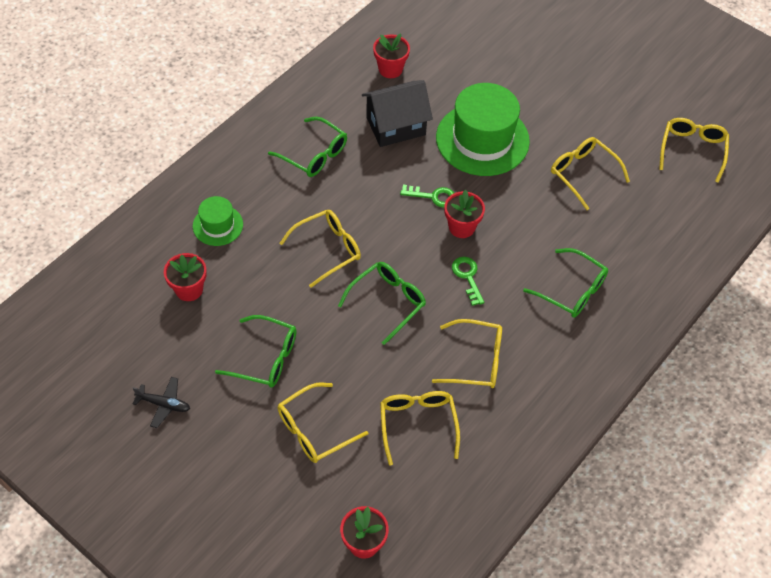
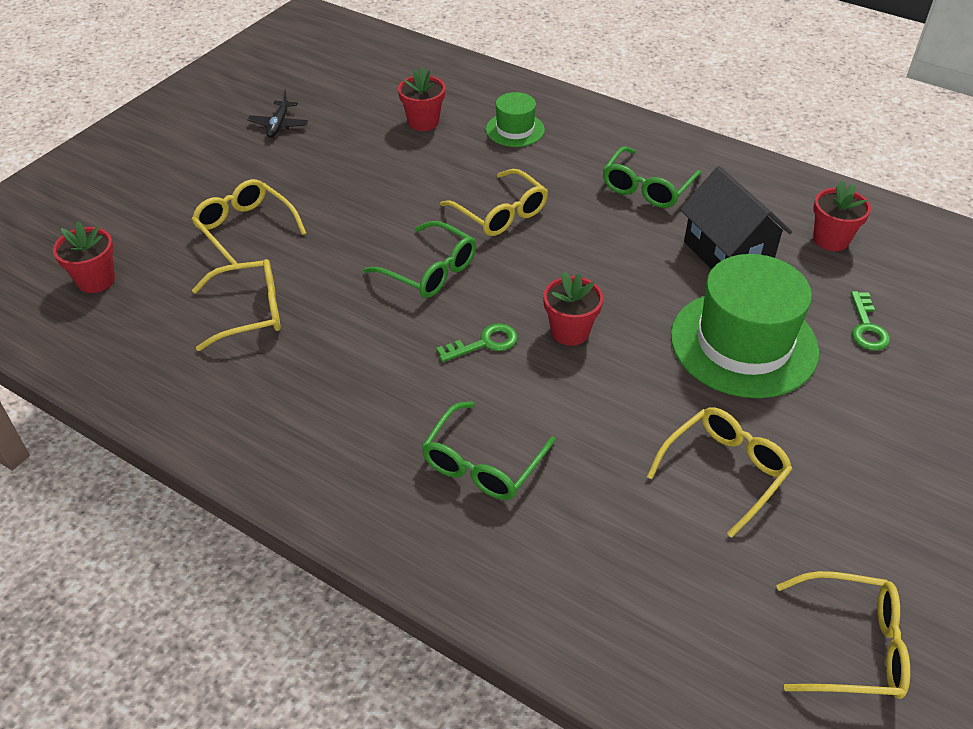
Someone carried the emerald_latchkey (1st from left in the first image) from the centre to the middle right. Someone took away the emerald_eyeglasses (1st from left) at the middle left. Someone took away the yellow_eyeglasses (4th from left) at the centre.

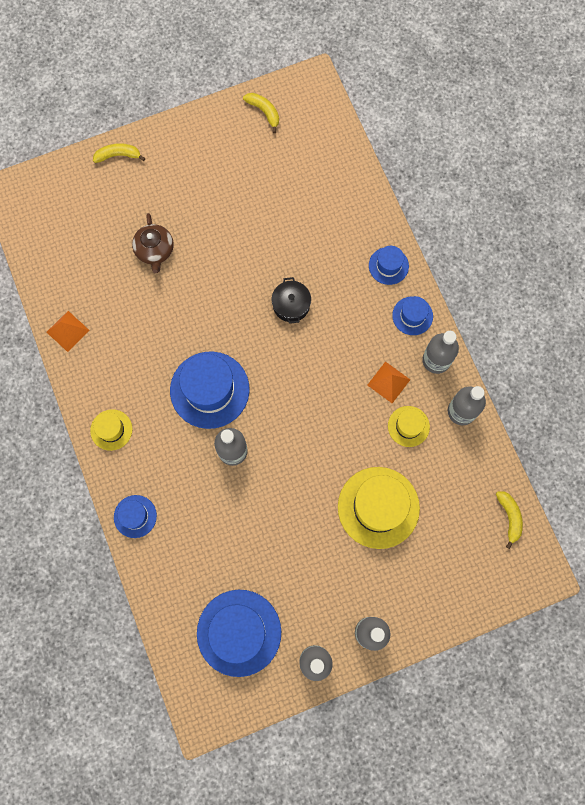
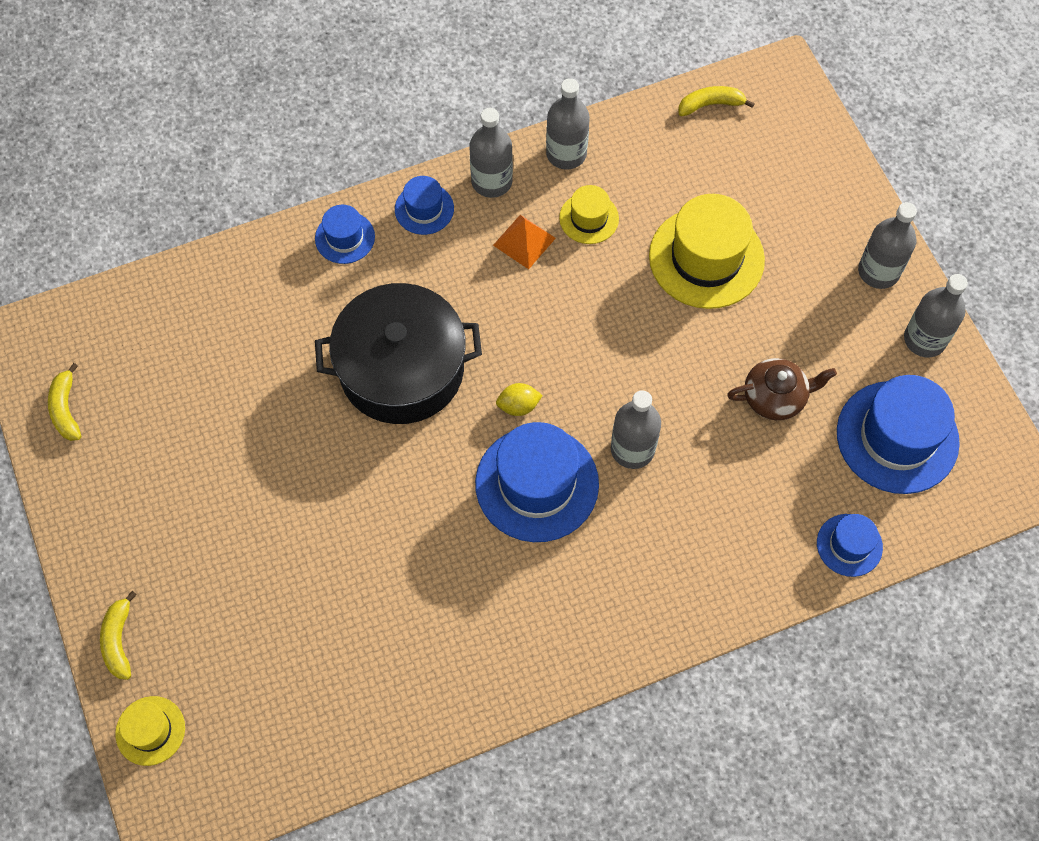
Someone rotated the yellow_banana (2nd from left in the first image) at the top centre by 60 degrees counterclockwise. Someone carried the dark_brown_tea_pot from the top left to the middle right. Someone scaled the ebony_cooking_pot at the centre by 2.19. Someone took away the bright_orange_solid_pyramid (1st from left) at the middle left. Someone carried the yellow_hat (1st from left) from the middle left to the bottom left. Someone carried the cobalt_hat (1st from left in the first image) from the middle left to the middle right. Someone put down the yellow_toy_lemon at the centre.

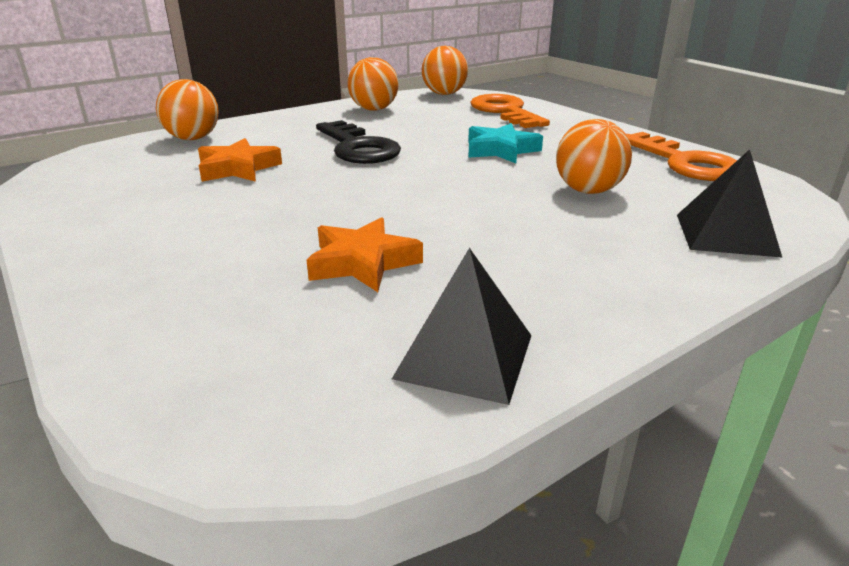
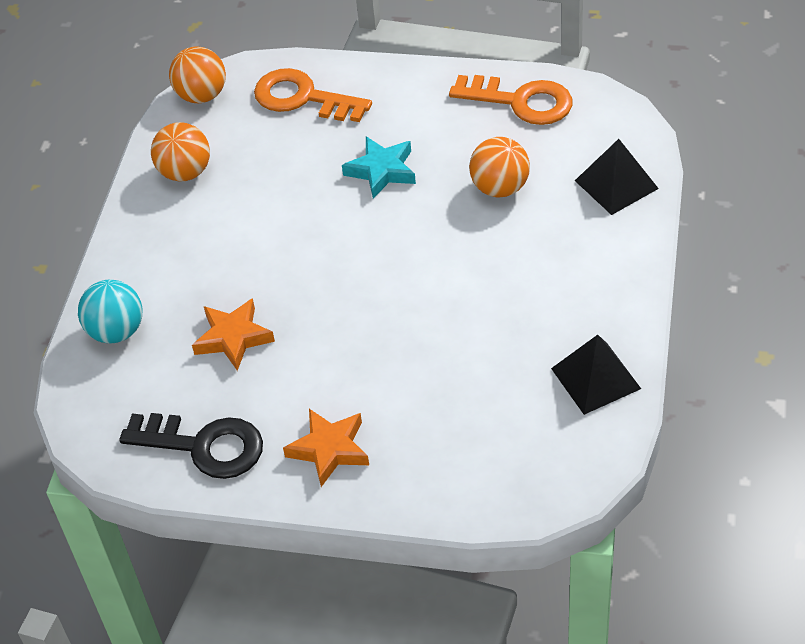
Someone repainted the bright_orange_sphere (1st from left) at the top left, which became the teal_sphere at the middle left. Someone carried the ebony_latchkey from the top centre to the bottom left. Someone carried the bright_orange_star_shape (2nd from left) from the centre to the bottom centre.

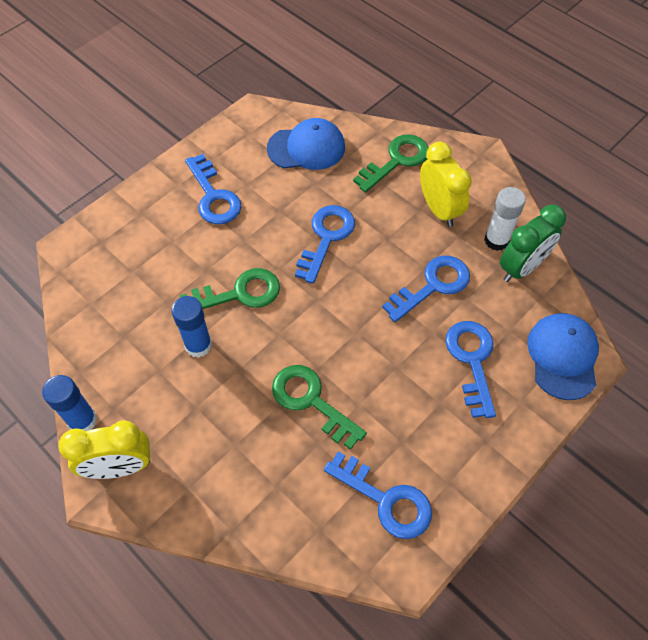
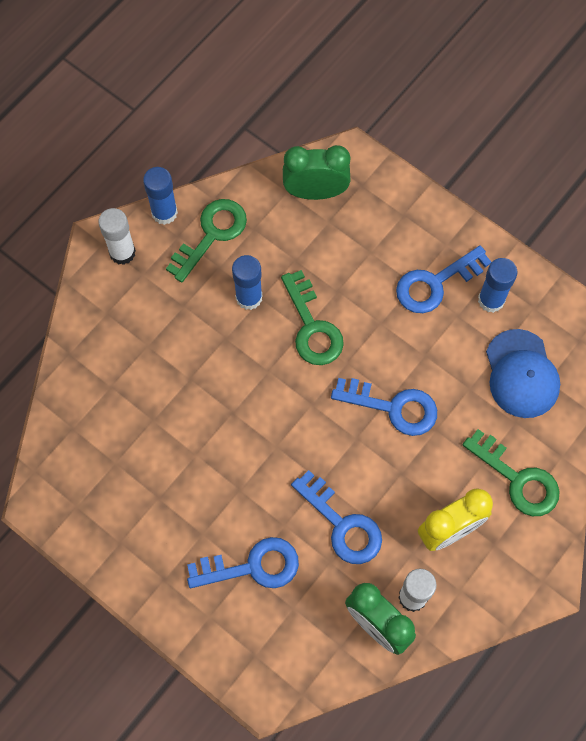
Someone took away the cobalt_baseball_cap (2nd from left) at the middle right. Someone carried the emerald_latchkey (2nd from left in the first image) from the centre to the top centre. Someone swapped the yellow_clock (1st from left) at the bottom left for the white_glue (1st from left) at the top left. Someone took away the cobalt_latchkey (3rd from left) at the bottom centre. Someone put down the emerald_clock (1st from left) at the top centre. Someone put down the cobalt_glue (3rd from left) at the middle right.

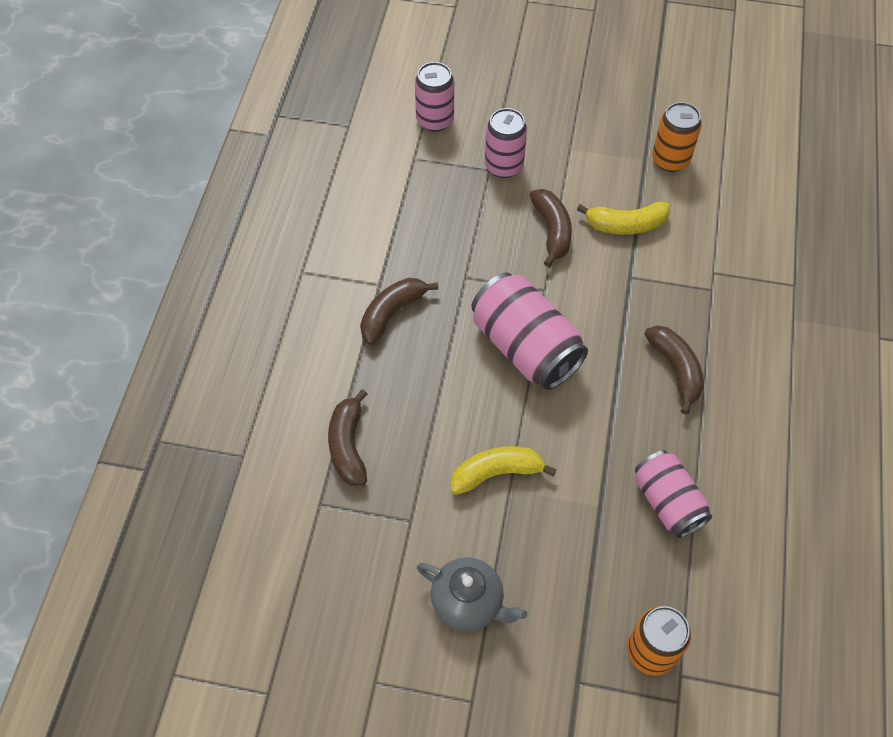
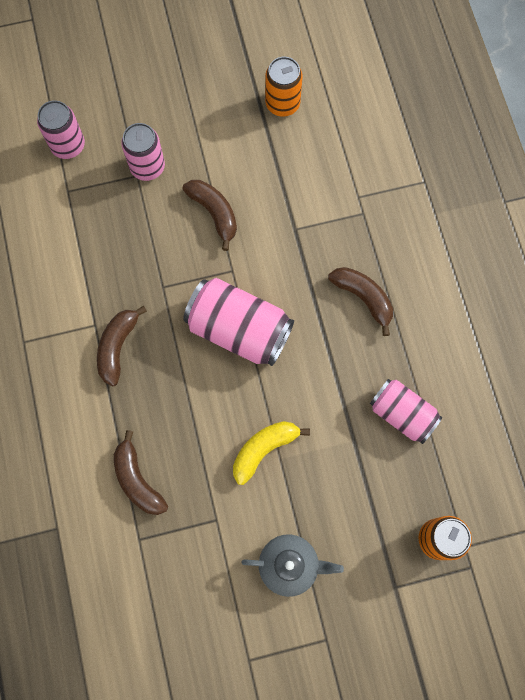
Someone took away the yellow_banana (2nd from left) at the top right.

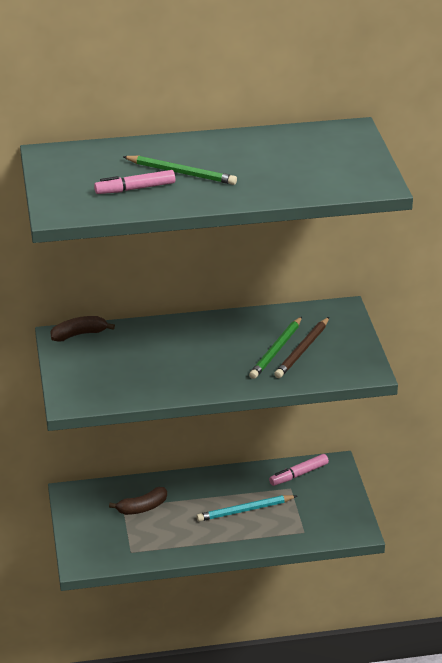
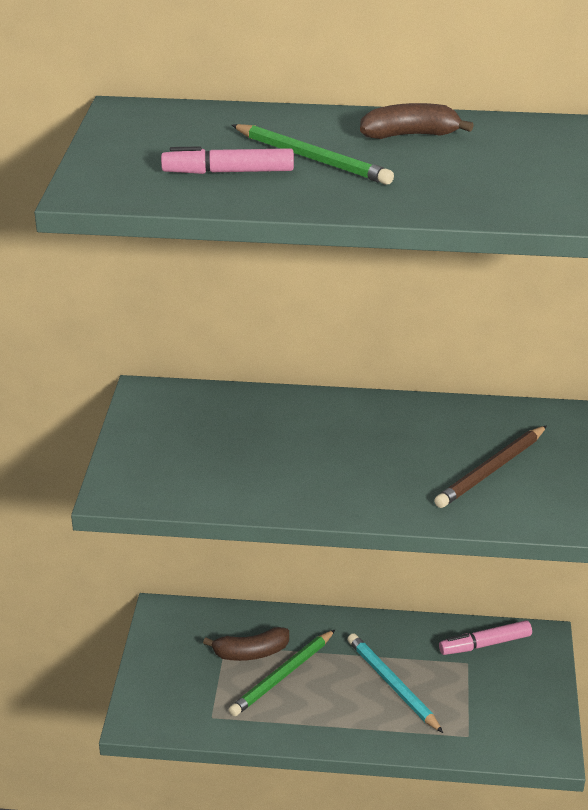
Someone carried the dark_brown_banana (1st from left in the first image) from the middle left to the top right. Someone carried the emerald_pencil (2nd from left in the first image) from the centre to the bottom centre. Someone rotated the teal_pencil at the bottom centre by 60 degrees clockwise.

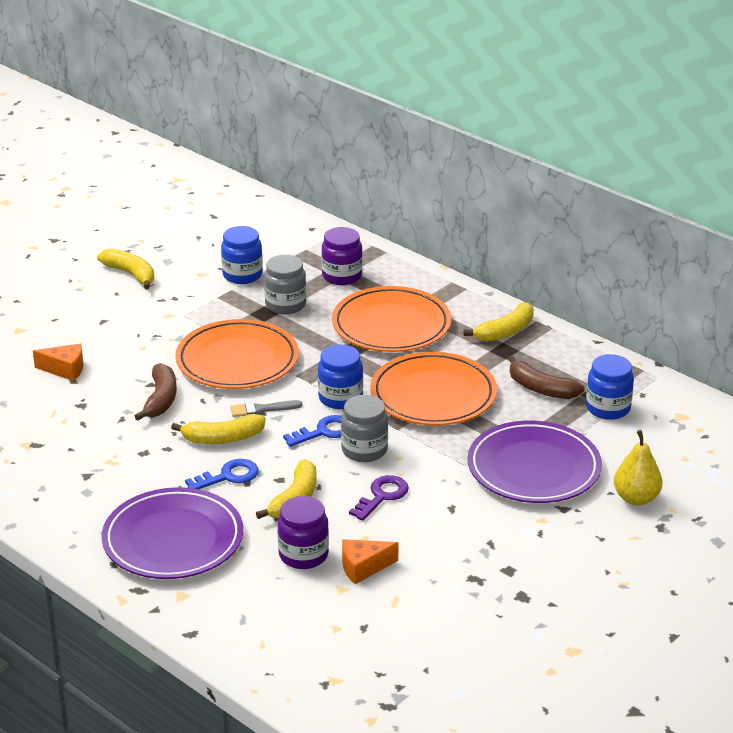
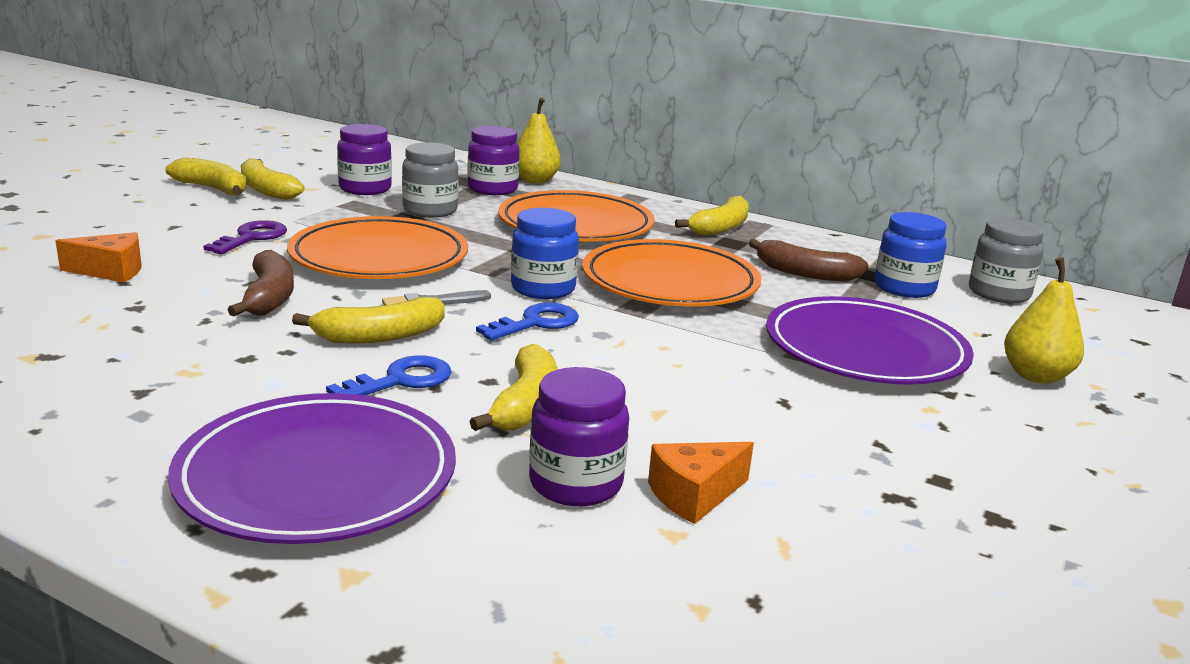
Someone repainted the cobalt_jam_jar (1st from left) at the middle left, which became the violet_jam_jar (1st from left) at the top left. Someone carried the grey_jam_jar (2nd from left) from the centre to the middle right. Someone carried the violet_latchkey from the bottom centre to the middle left. Someone put down the yellow_toy_pear (1st from left) at the top centre. Someone put down the yellow_banana (2nd from left) at the top left.

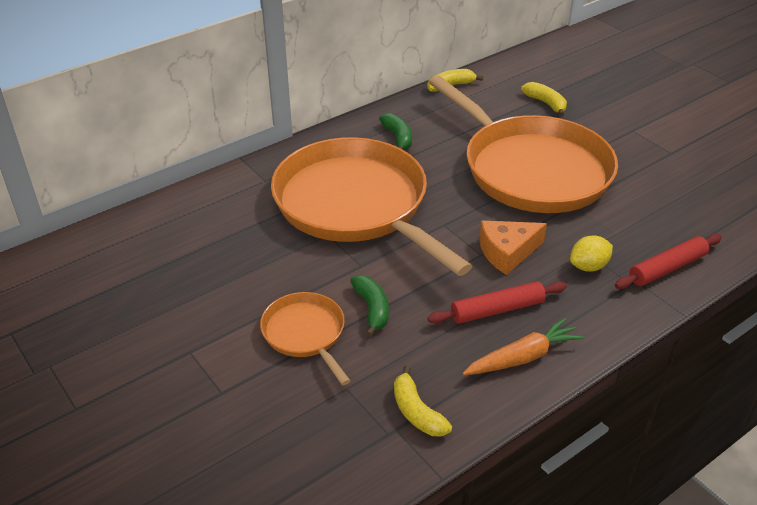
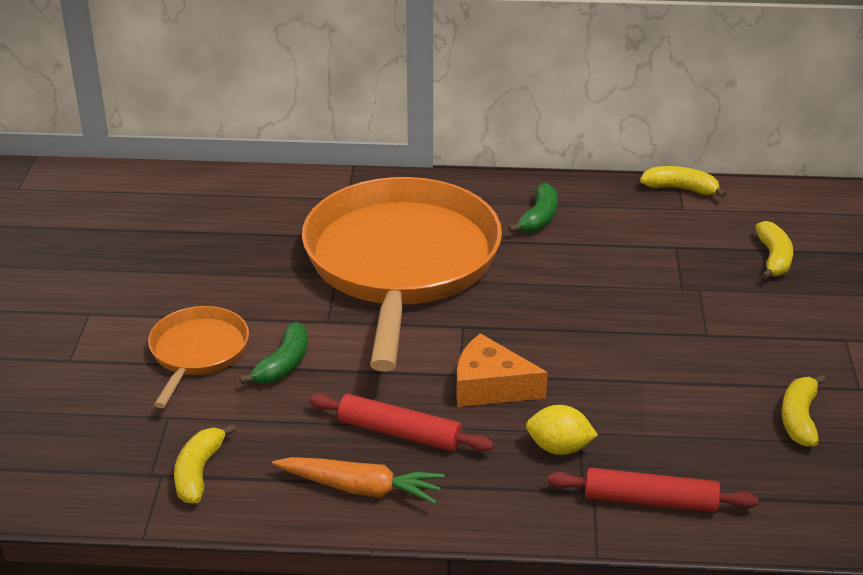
Someone took away the bright_orange_skillet (3rd from left) at the top right. Someone put down the yellow_banana (4th from left) at the bottom right.

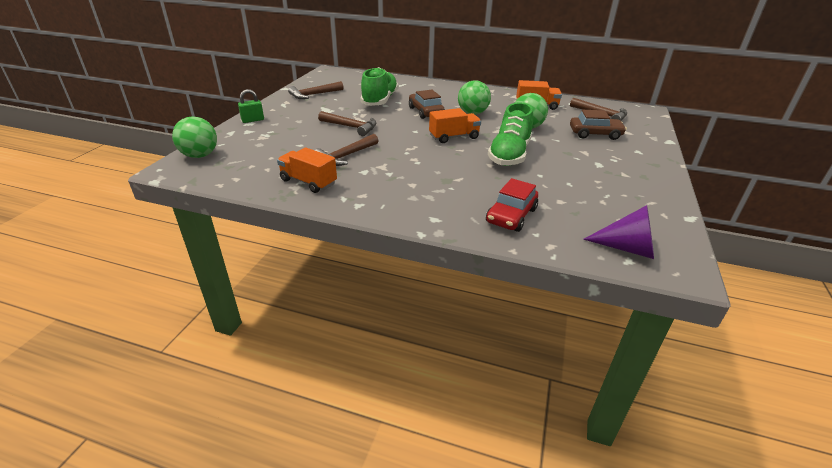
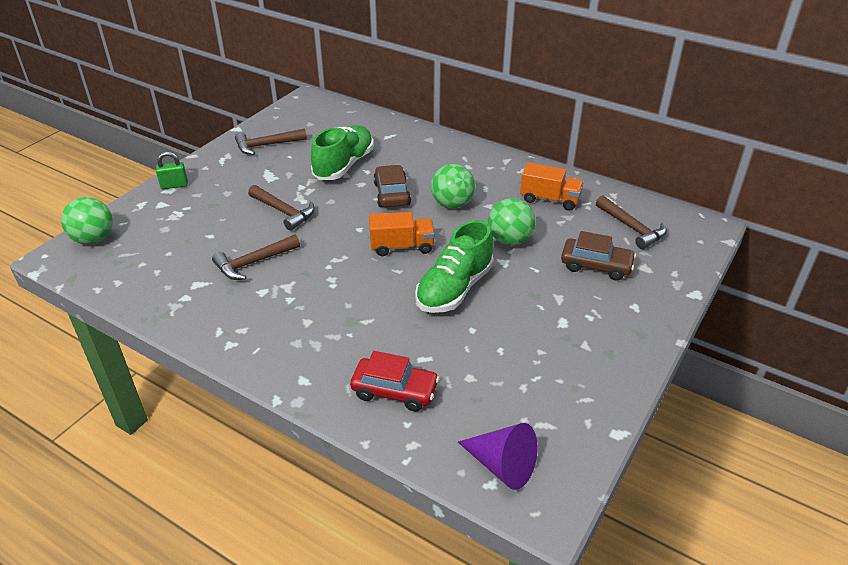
Someone took away the bright_orange_toy_truck (1st from left) at the centre. Someone rotated the red_car at the centre by 120 degrees counterclockwise.

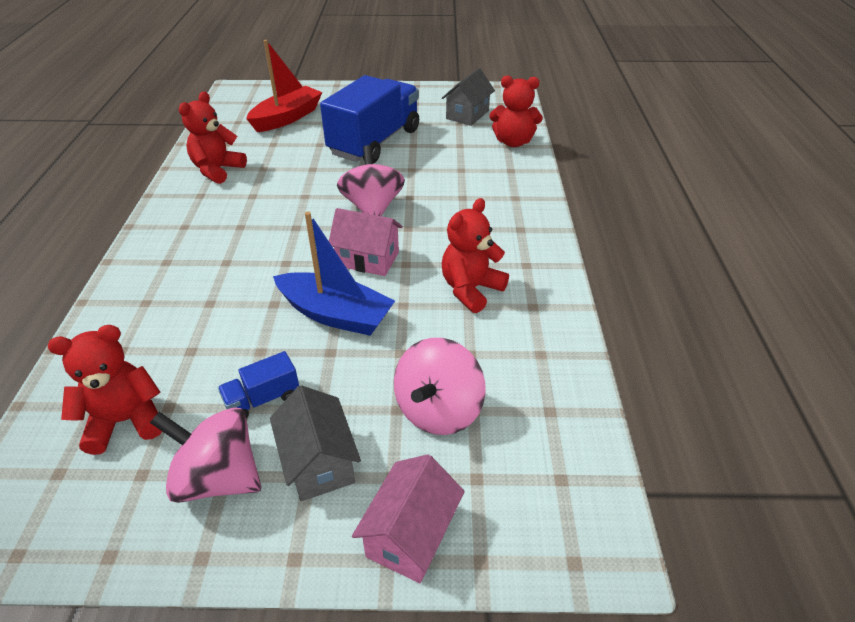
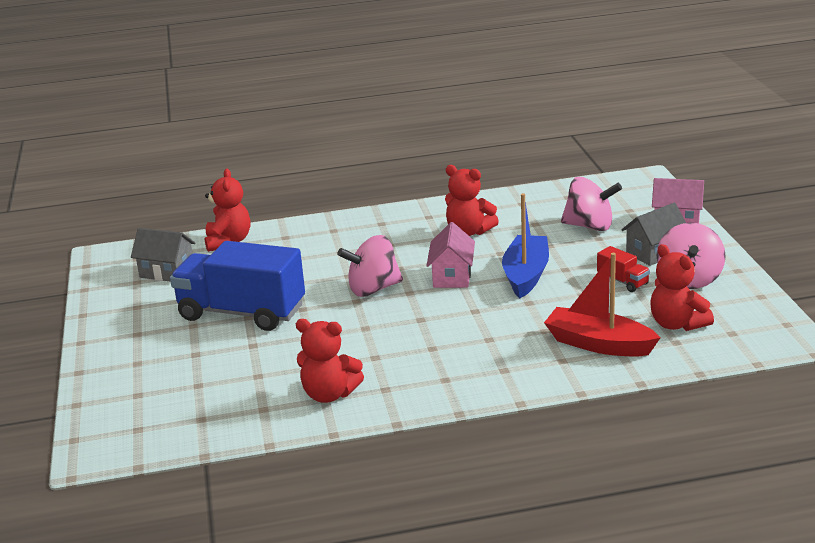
Someone carried the red_boat from the top left to the middle right. Someone repainted the cobalt_toy_truck (1st from left) at the middle left, which became the red_toy_truck at the middle right.

